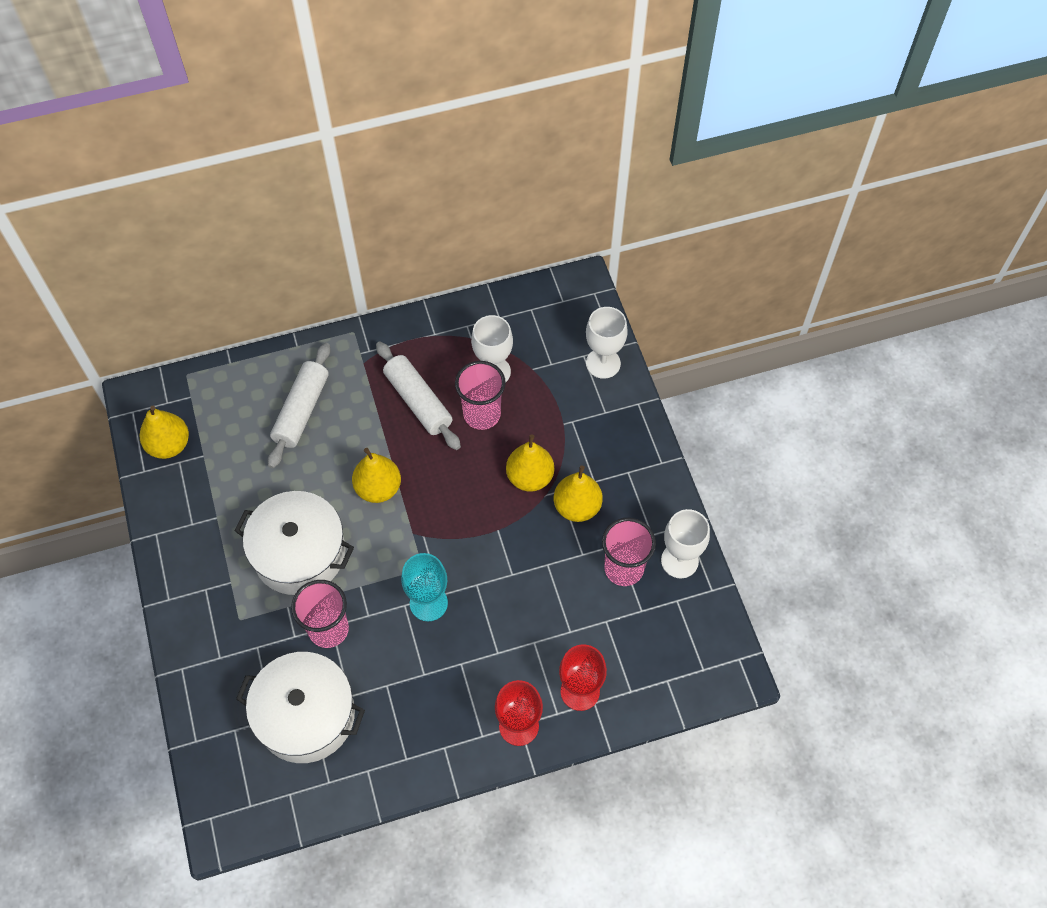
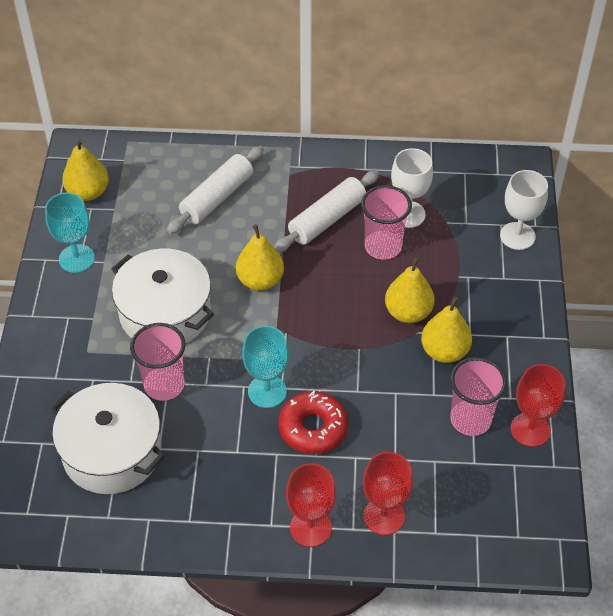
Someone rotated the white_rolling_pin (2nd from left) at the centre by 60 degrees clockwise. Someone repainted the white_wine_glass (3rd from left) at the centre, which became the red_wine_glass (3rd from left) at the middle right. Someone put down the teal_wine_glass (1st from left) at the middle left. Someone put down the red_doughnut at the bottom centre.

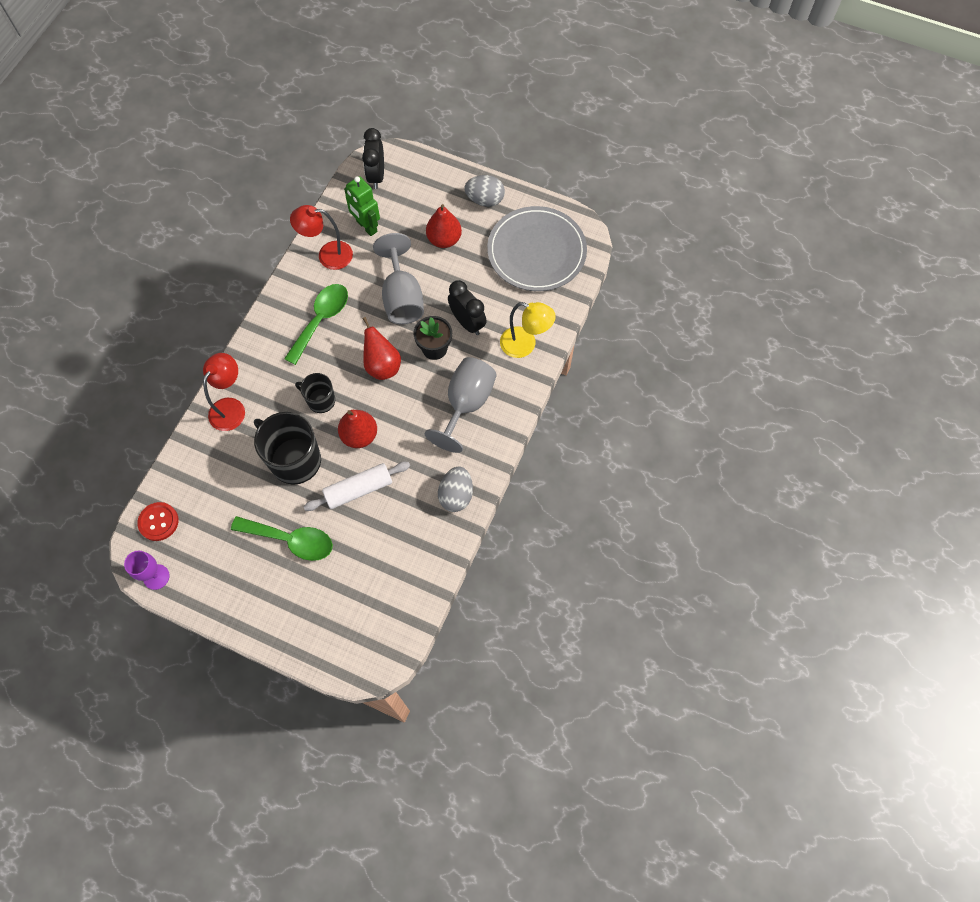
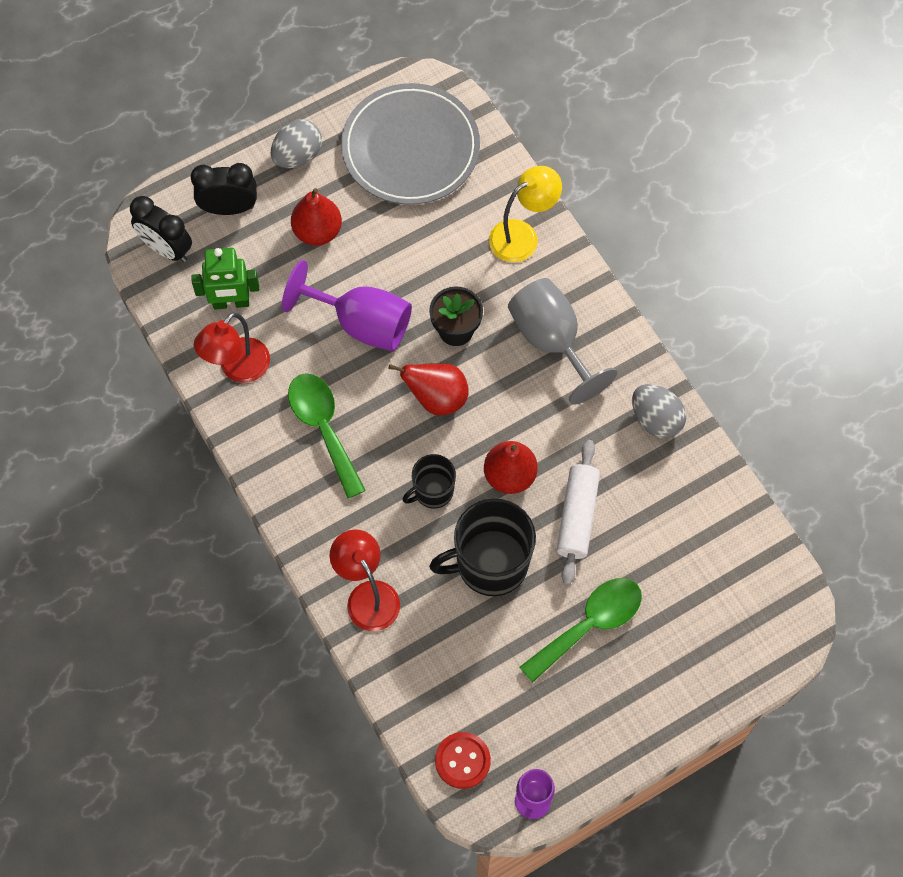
Someone repainted the grey_wine_glass (1st from left) at the top centre, which became the violet_wine_glass (1st from left) at the centre. Someone carried the ebony_clock (2nd from left) from the centre to the top left.

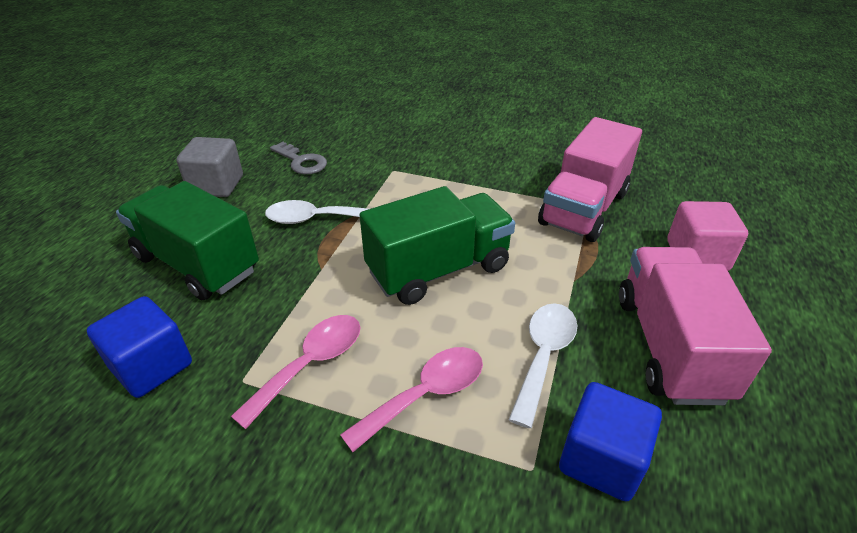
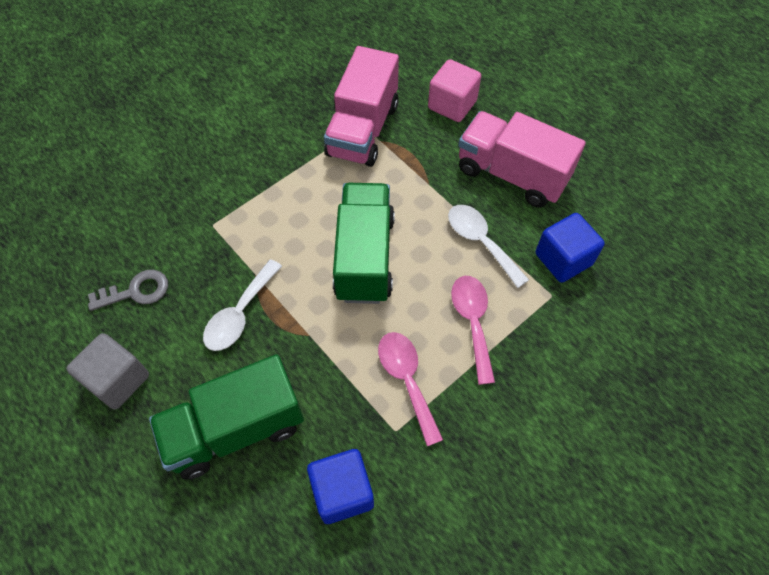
Someone rotated the rose-pink_toy_truck (1st from left) at the middle right by 45 degrees clockwise.

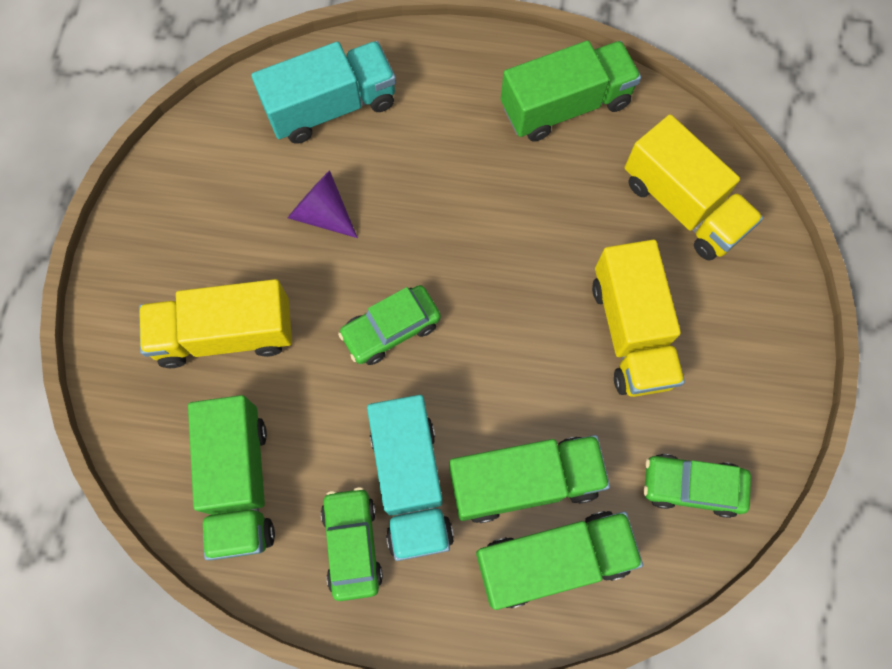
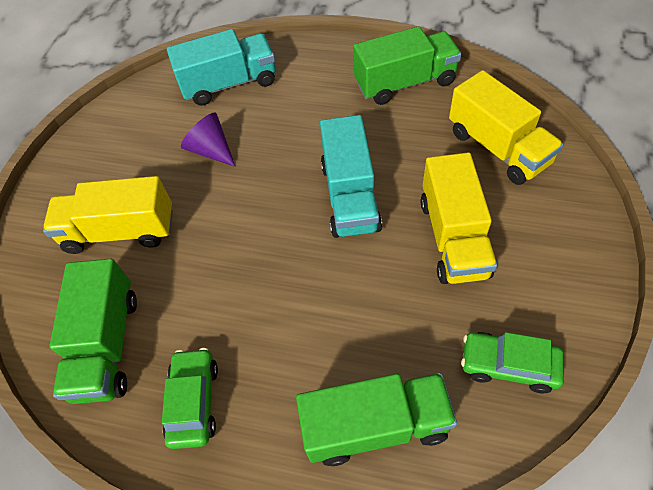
Someone took away the emerald_car (2nd from left) at the centre. Someone carried the teal_toy_truck (2nd from left) from the bottom centre to the centre. Someone took away the emerald_toy_truck (2nd from left) at the bottom centre.

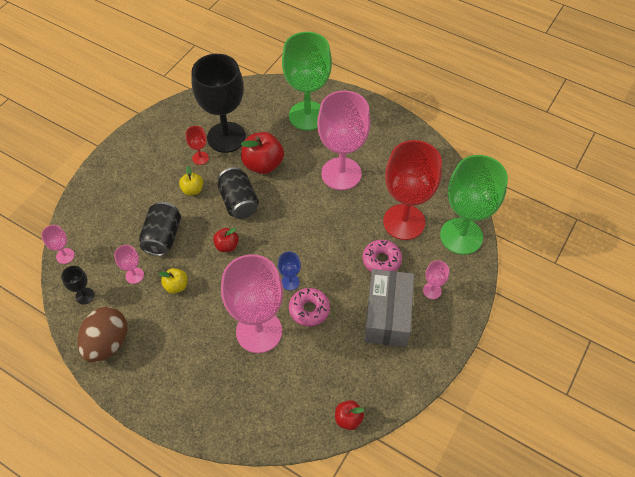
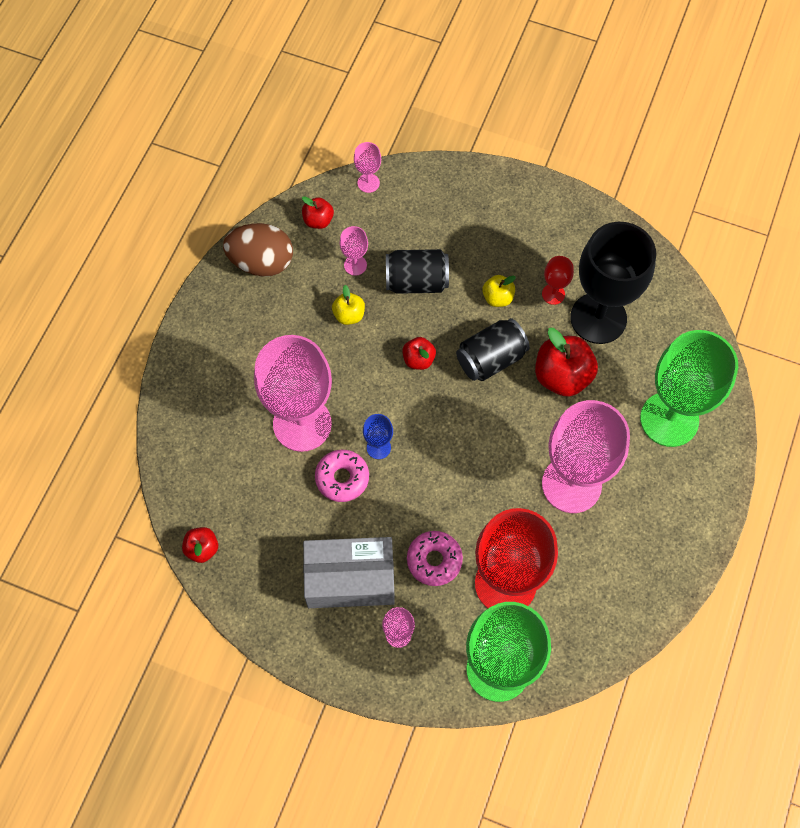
Someone swapped the ebony_wine_glass (1st from left) at the middle left for the red_toy_apple (2nd from left) at the top centre.

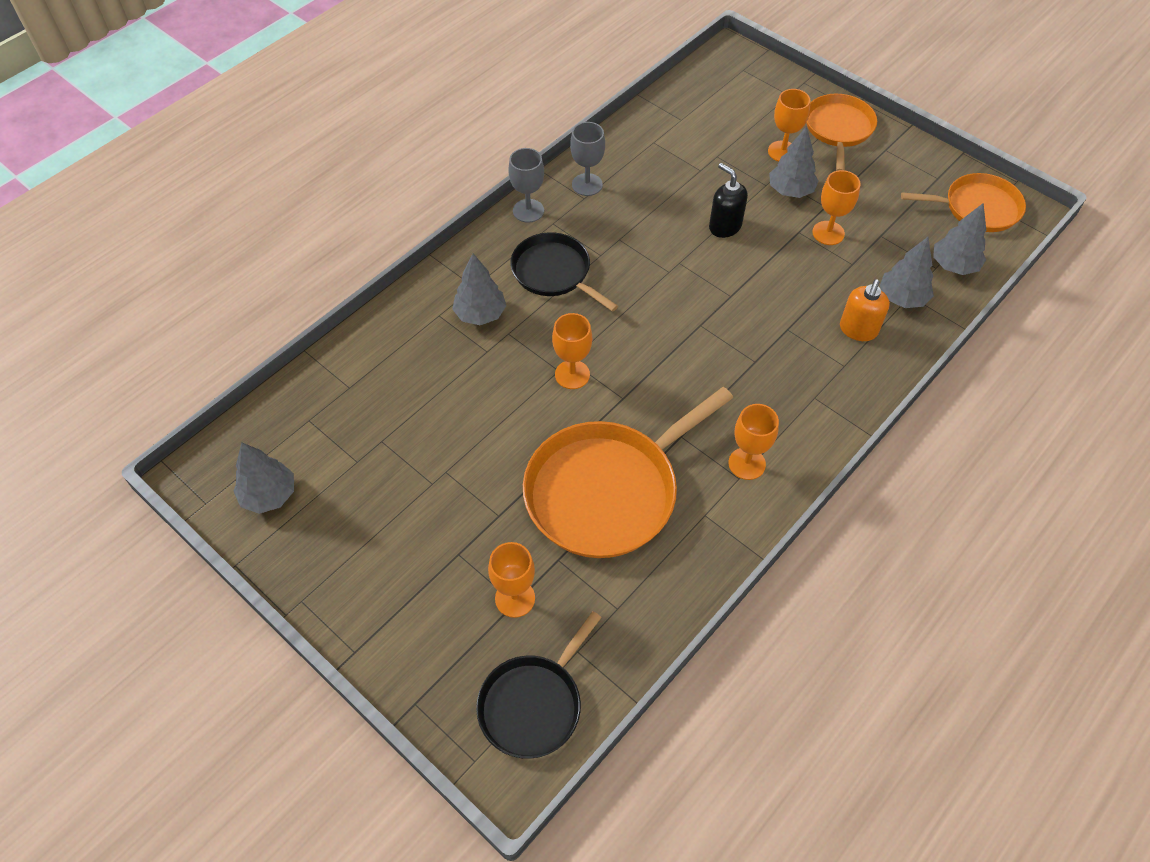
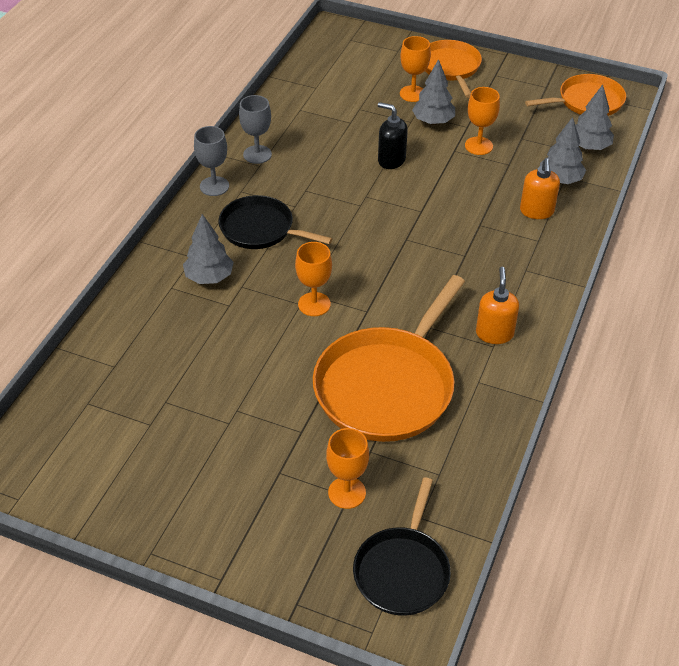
Someone swapped the bright_orange_wine_glass (3rd from left) at the centre for the bright_orange_pump_bottle (1st from left) at the middle right. Someone took away the grey_tree (1st from left) at the middle left.

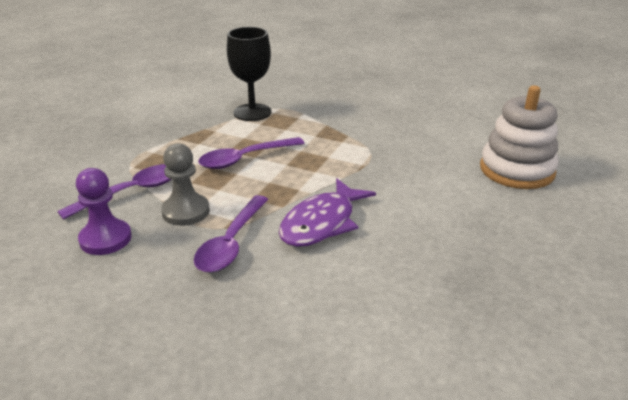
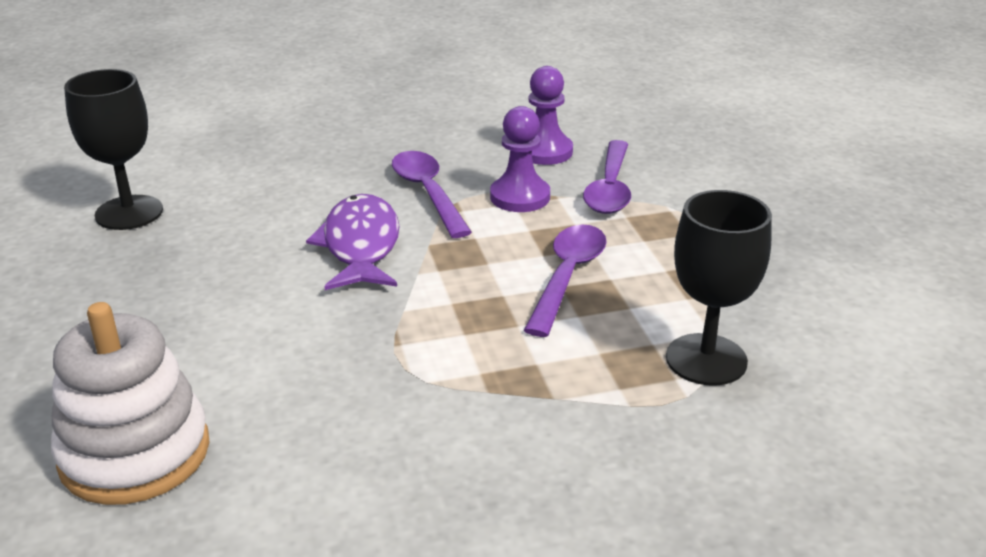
Someone repainted the grey_pawn at the middle left, which became the violet_pawn (1st from left) at the top centre. Someone put down the ebony_wine_glass (1st from left) at the top left.

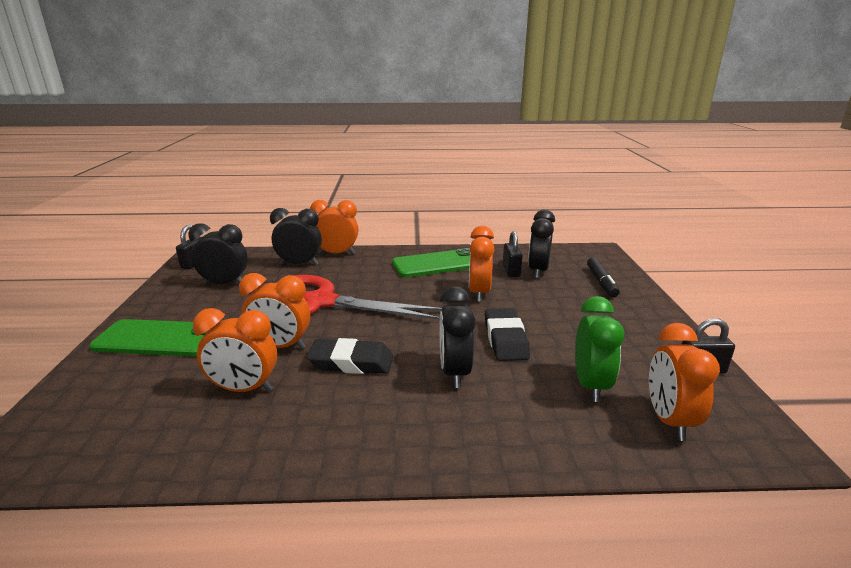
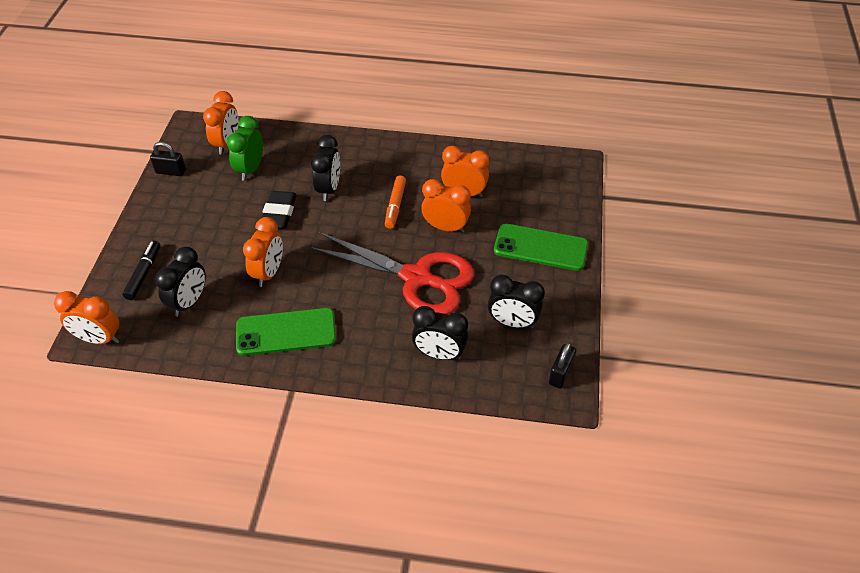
Someone carried the bright_orange_clock (3rd from left in the first image) from the centre to the middle left. Someone took away the ebony_small_lock (2nd from left) at the centre. Someone swapped the ebony_pencil_eraser (1st from left) at the centre for the bright_orange_marker at the centre.

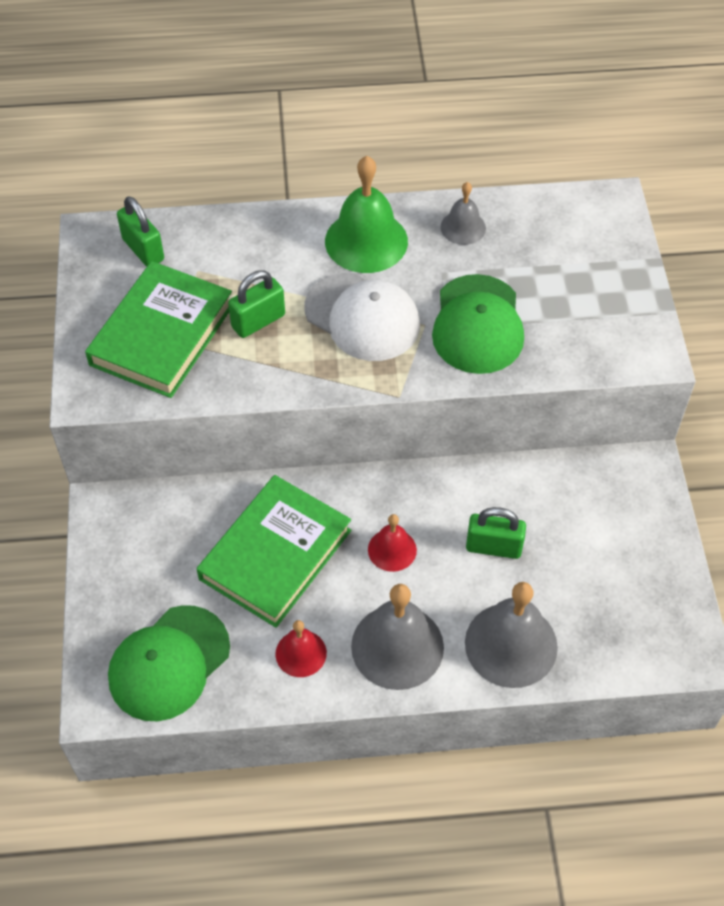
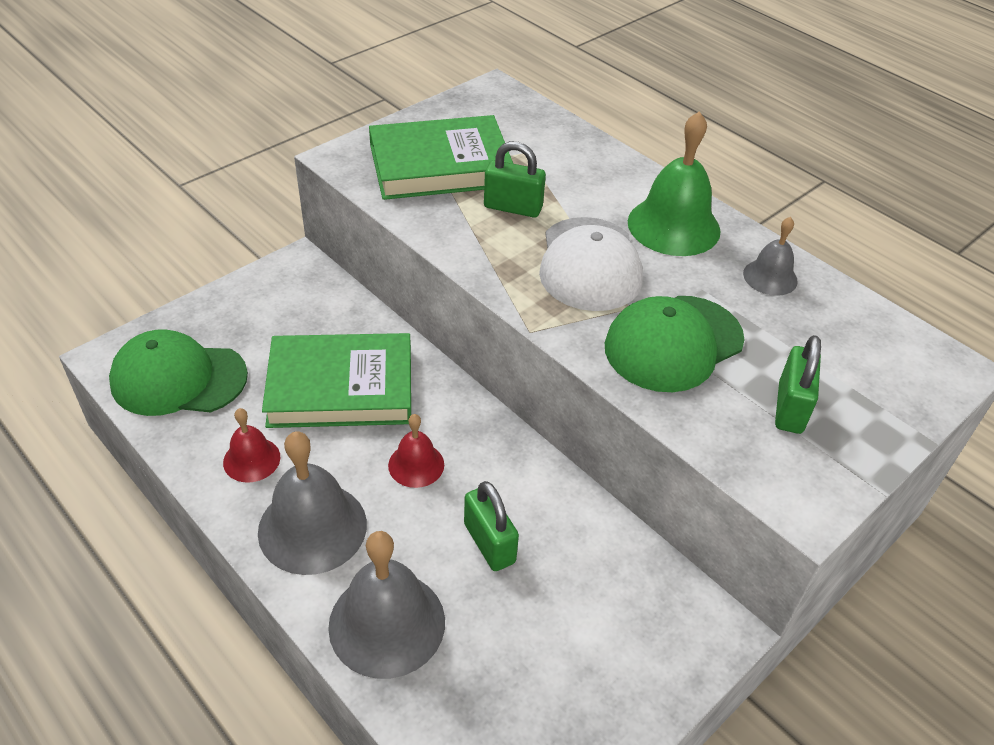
Someone carried the emerald_small_lock (1st from left in the first image) from the top left to the middle right.

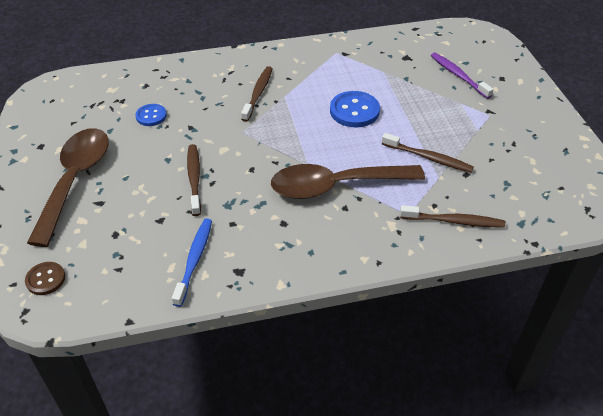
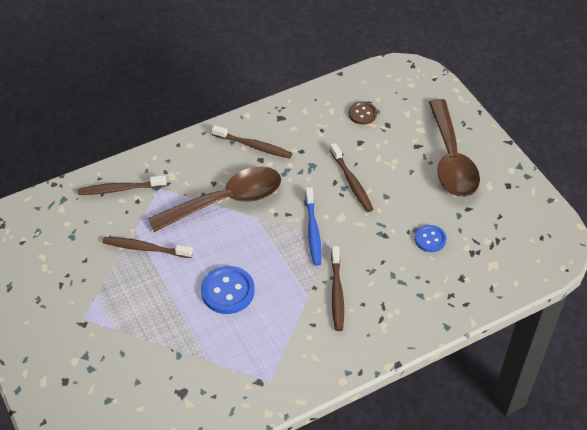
Someone took away the violet_tooth_brush at the top right. Someone carried the cobalt_tooth_brush from the middle left to the centre. Someone carried the dark_brown_sewing_button from the bottom left to the top centre. Someone put down the dark_brown_tooth_brush (3rd from left) at the top centre.

